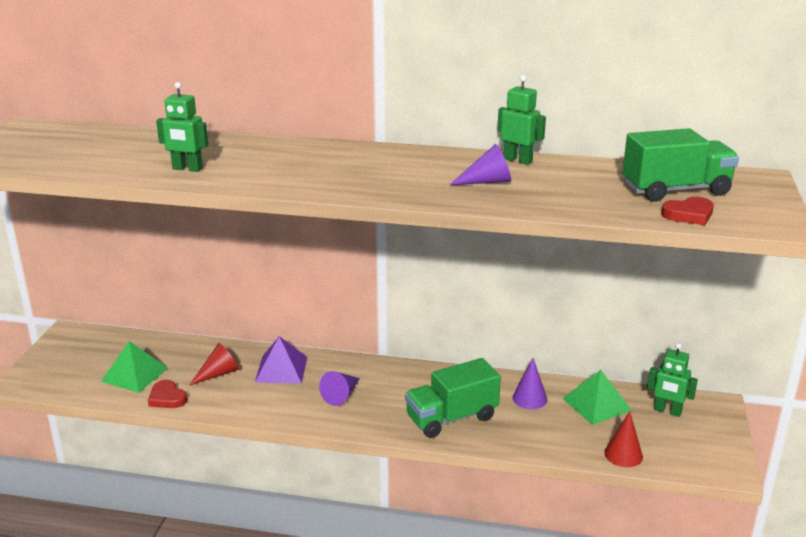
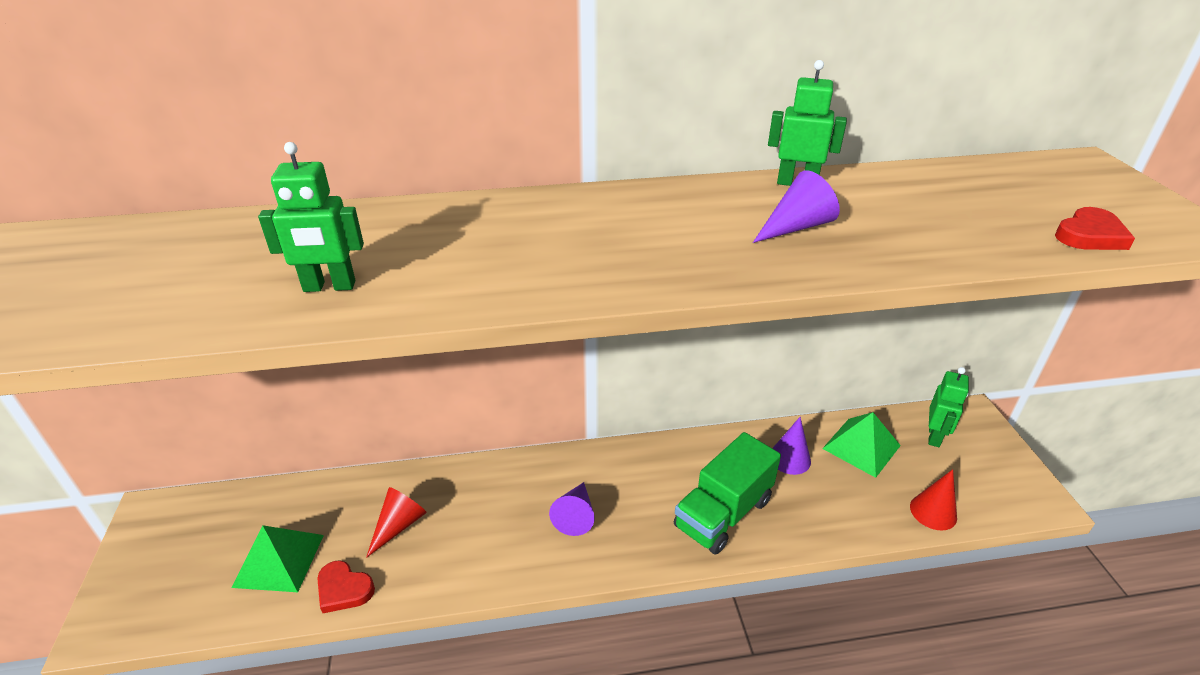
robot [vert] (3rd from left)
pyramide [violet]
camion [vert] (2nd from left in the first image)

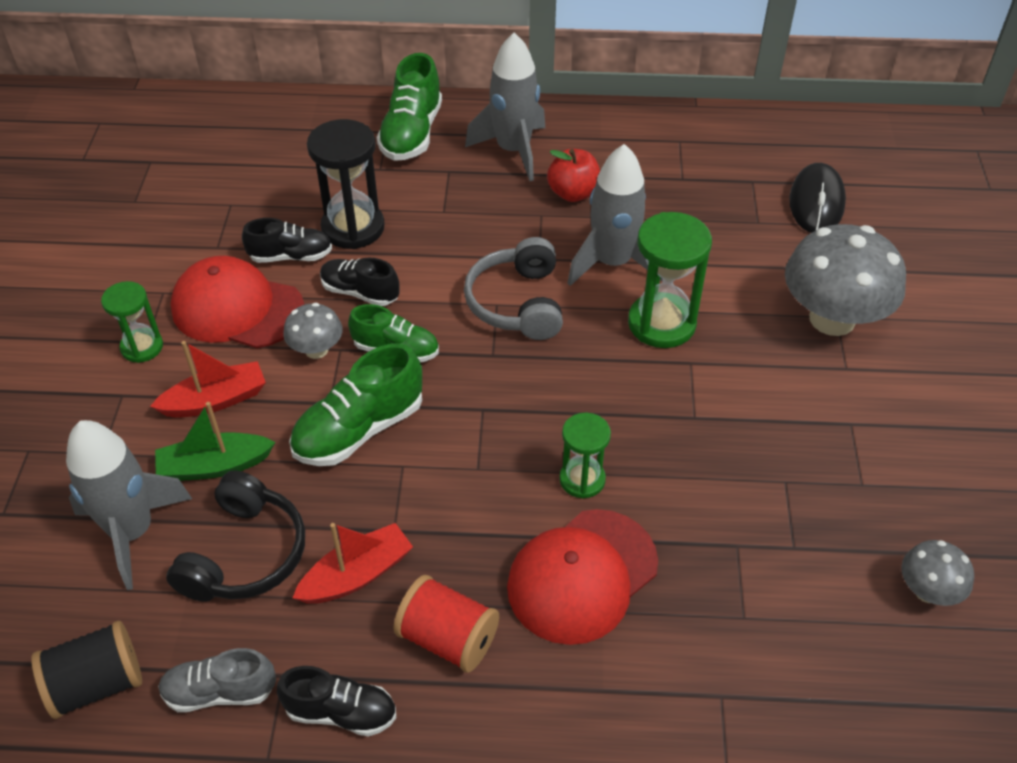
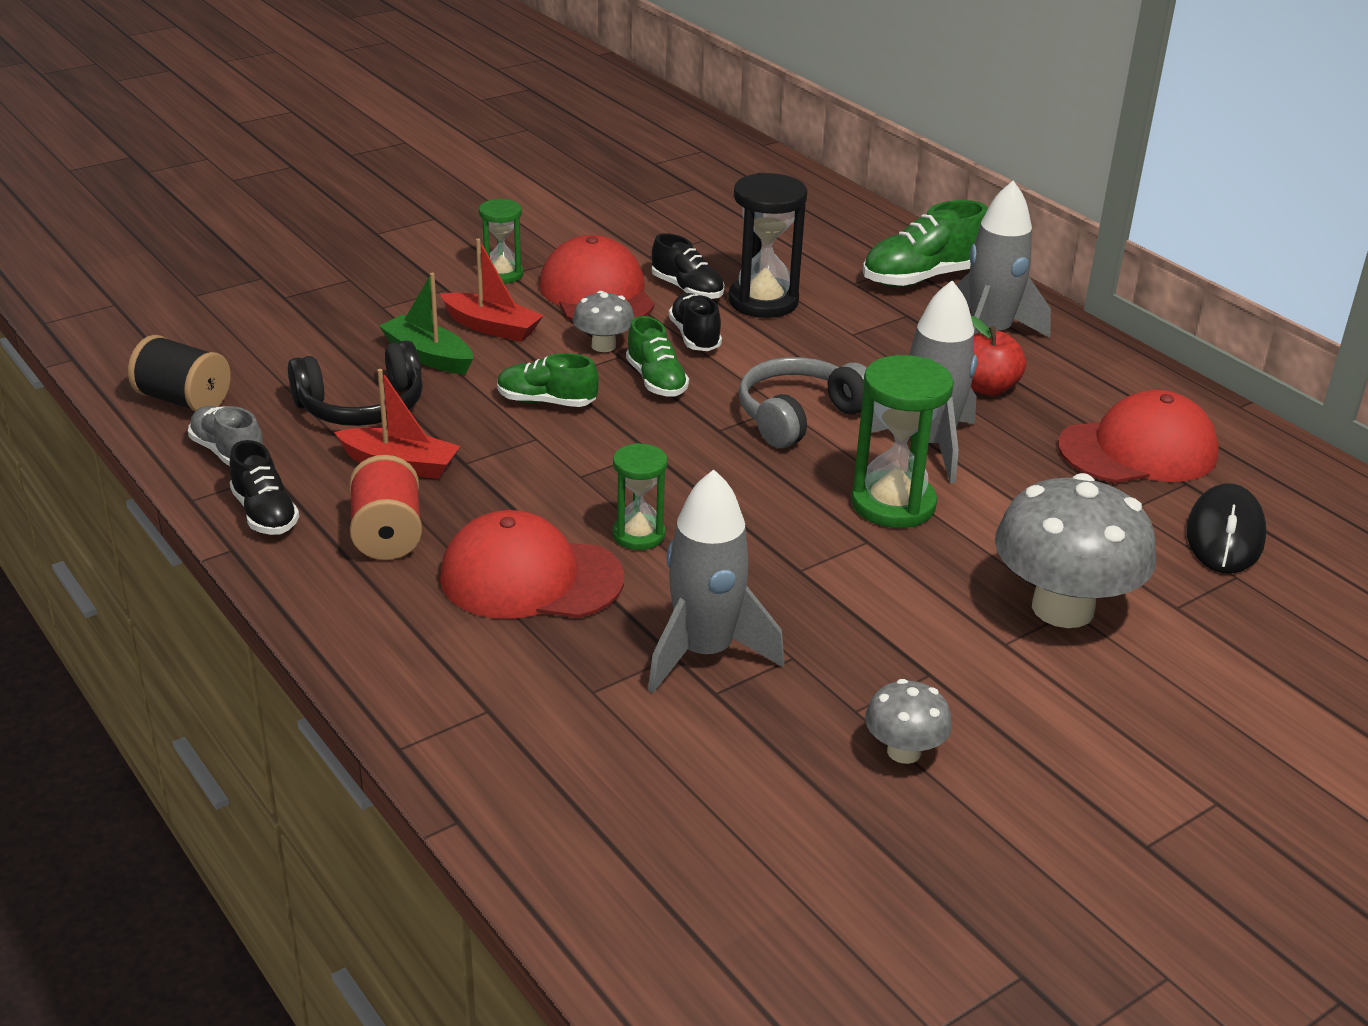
chaussure [vert] (1st from left)
fusée [gris] (1st from left)
champignon [gris] (2nd from left)
casquette [rouge] (3rd from left)
souris [noir]

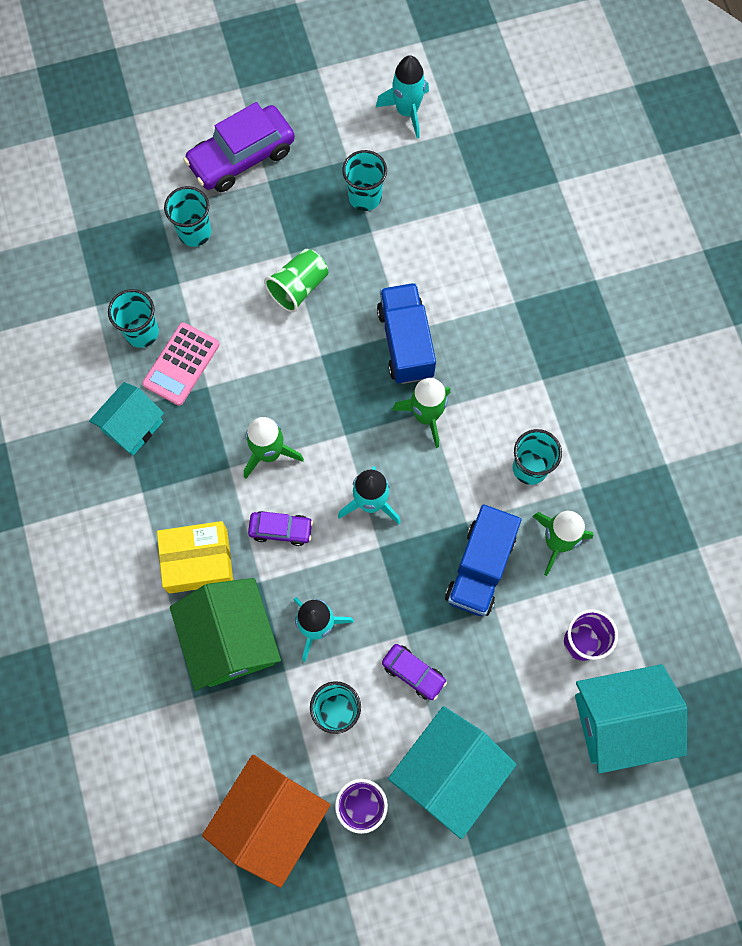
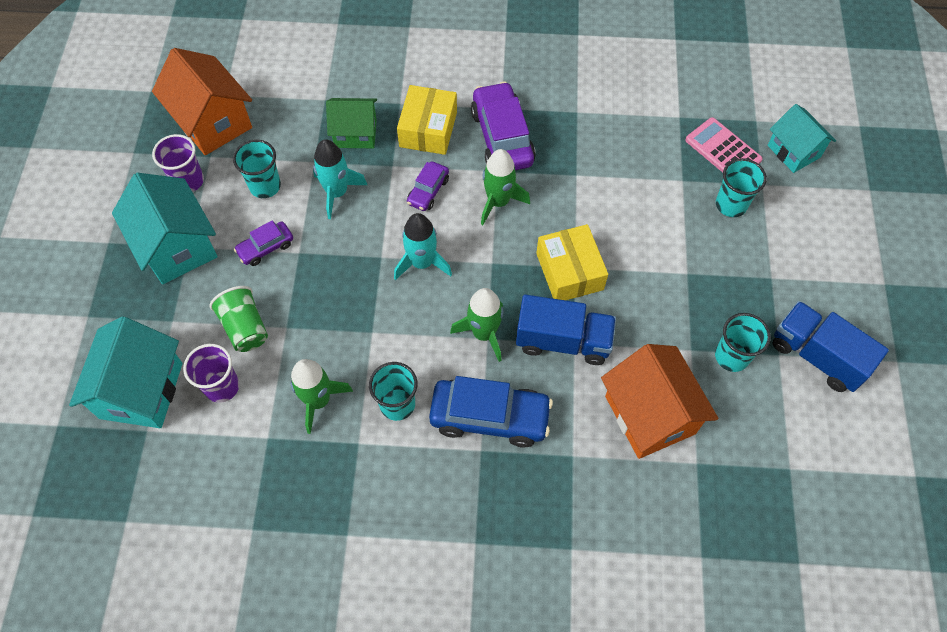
gobelet [vert]
maison [vert]
voiture [bleu]
voiture [violet] (3rd from left)
boîte [jaune] (2nd from left)
maison [orange] (2nd from left)
calculatrice [rose]
maison [turquoise] (3rd from left)
camion [bleu] (2nd from left)
gobelet [turquoise] (1st from left in the first image)
fusée [turquoise] (3rd from left in the first image)

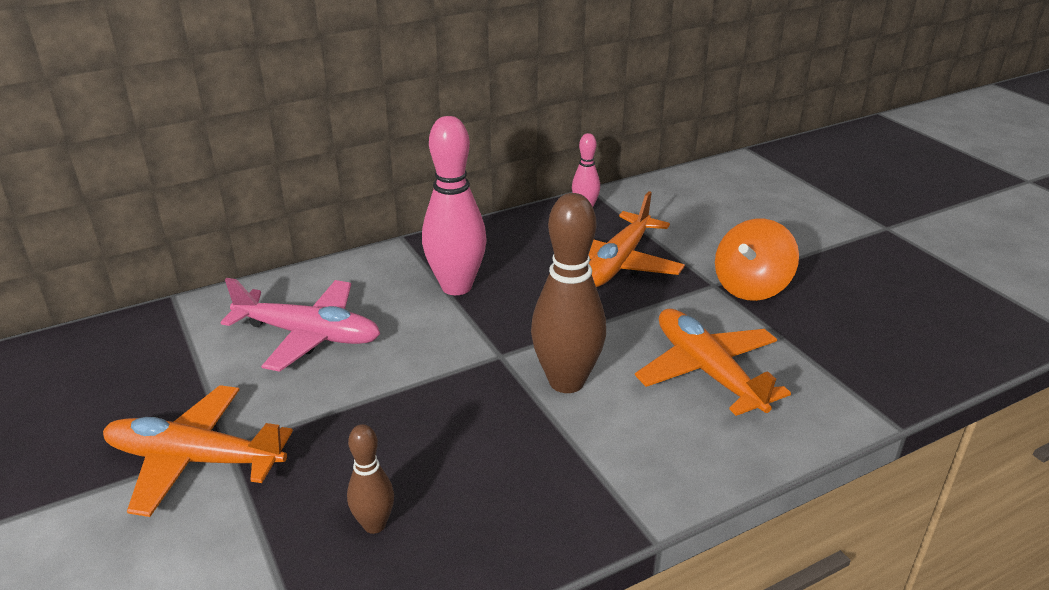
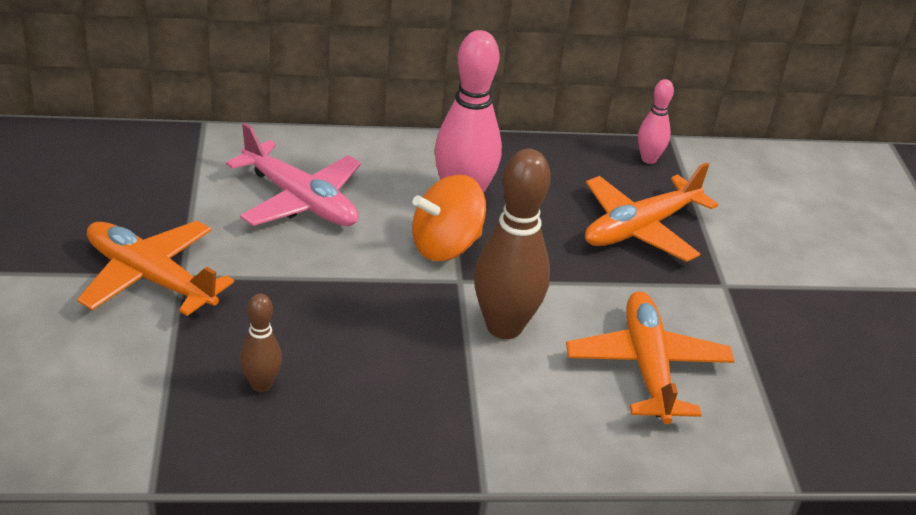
toupie [orange]

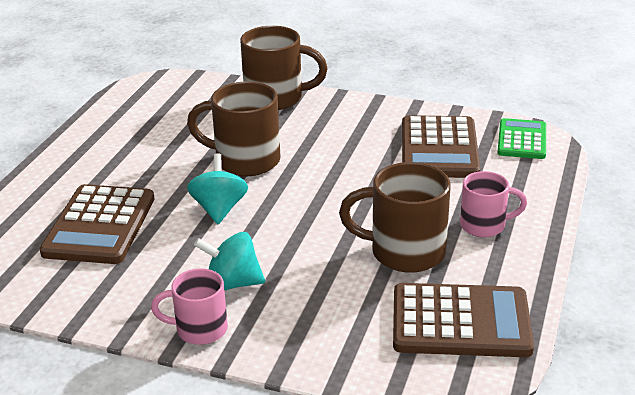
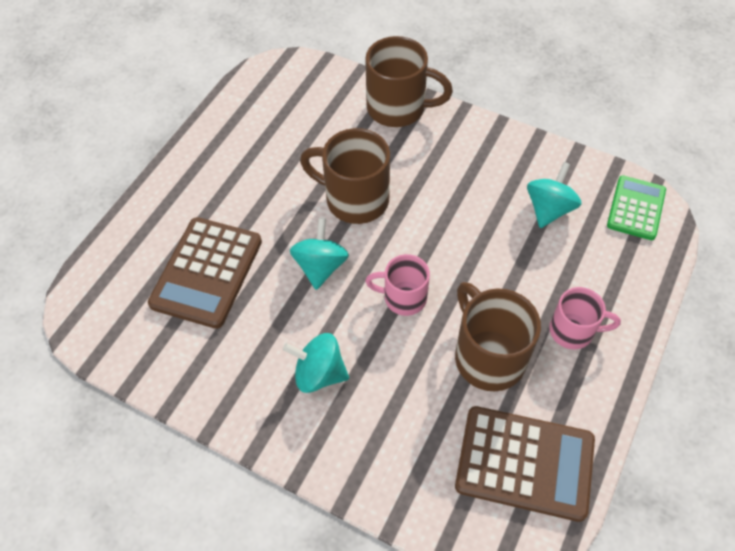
tasse [rose] (1st from left)
tasse [marron] (3rd from left)
toupie [turquoise] (3rd from left)

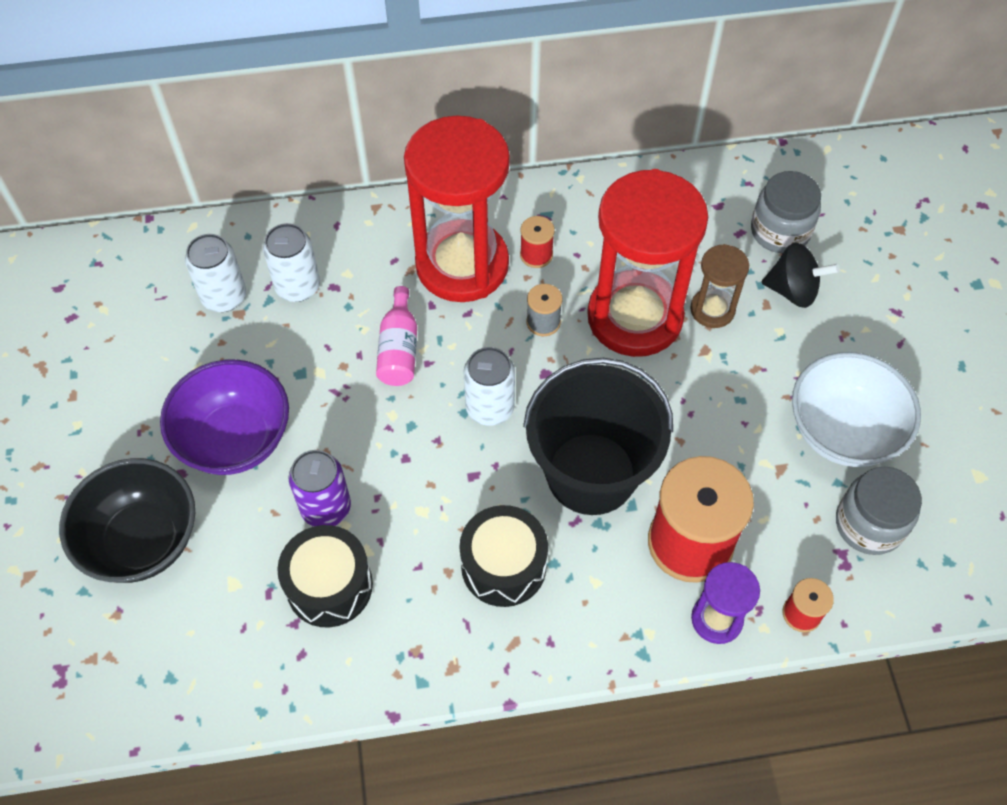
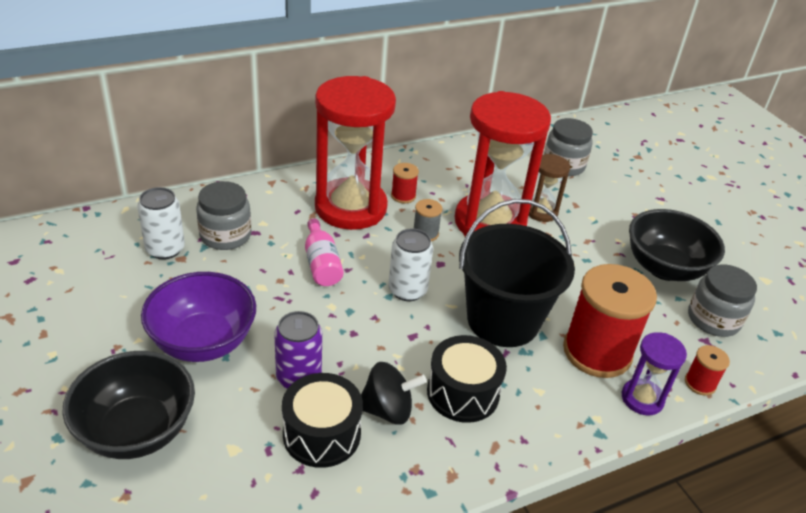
bocal [gris] (1st from left)
toupie [noir]
bol [noir] (2nd from left)

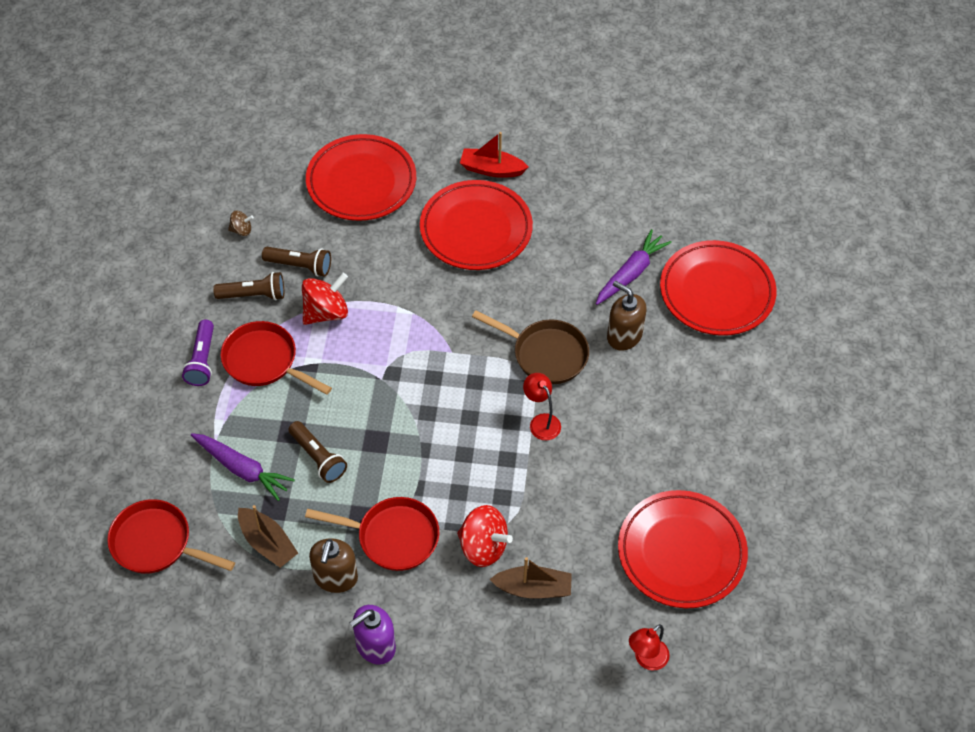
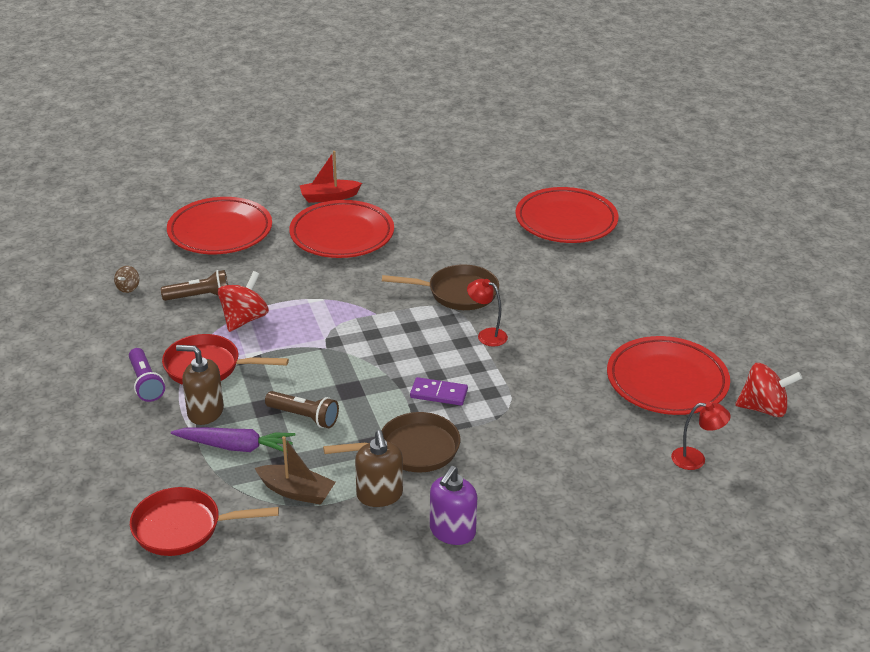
toupie [marron]
distributeur de savon [marron] (1st from left)
poêle [marron] (1st from left)
domino [violet]
lampe [rouge] (2nd from left)
toupie [rouge] (2nd from left)
lampe de poche [marron] (1st from left in the first image)
bateau [marron] (2nd from left in the first image)
carotte [violet] (2nd from left in the first image)

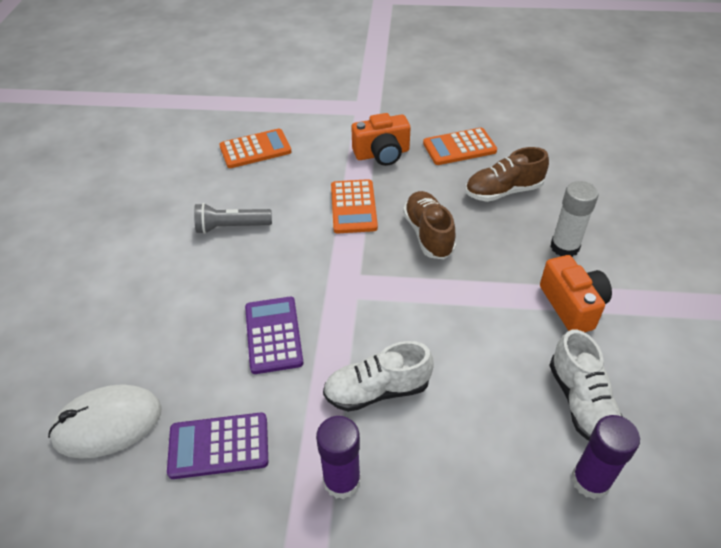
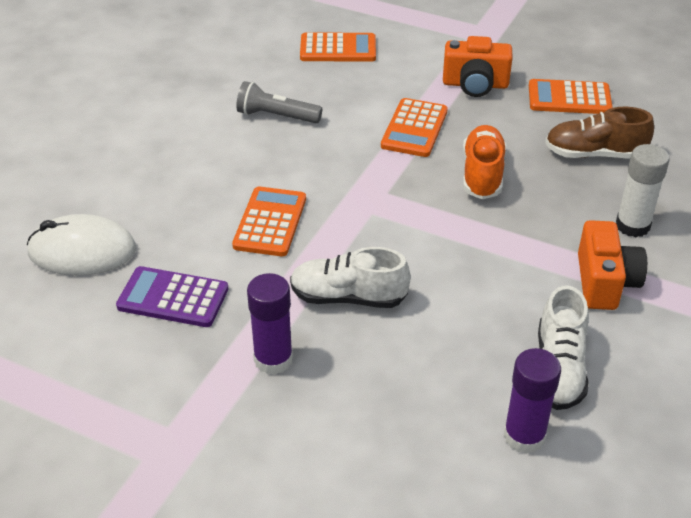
calculatrice [orange] (1st from left)
chaussure [orange]

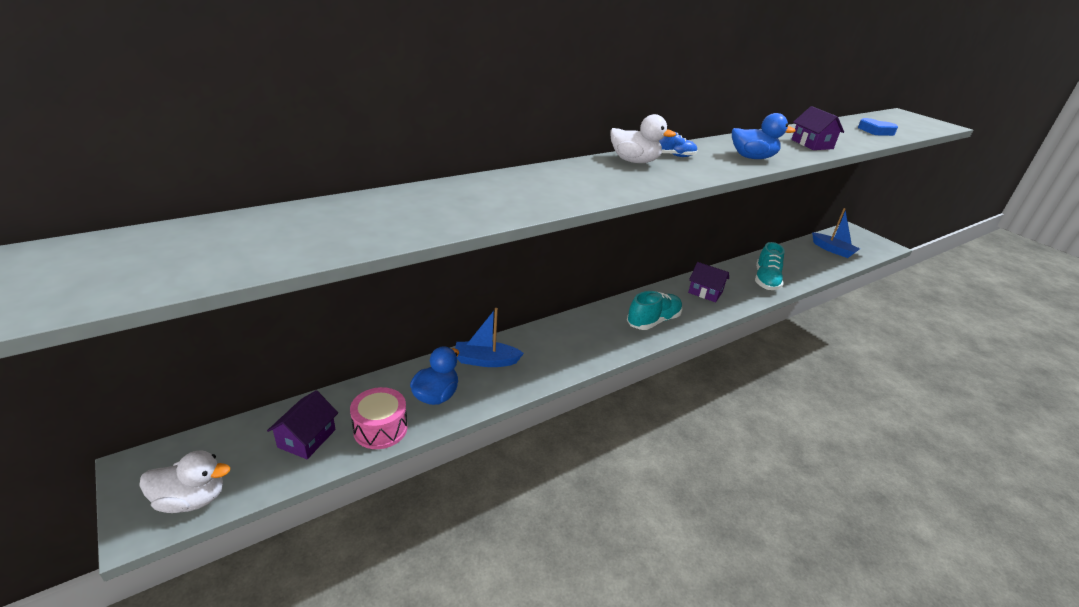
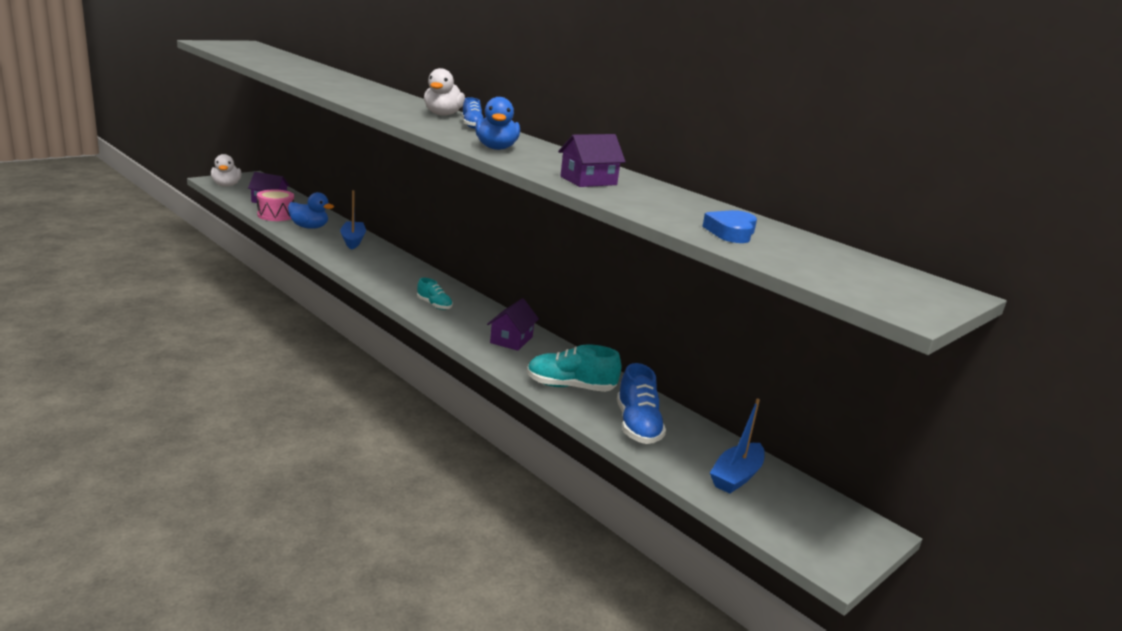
chaussure [turquoise] (1st from left)
chaussure [bleu] (2nd from left)

